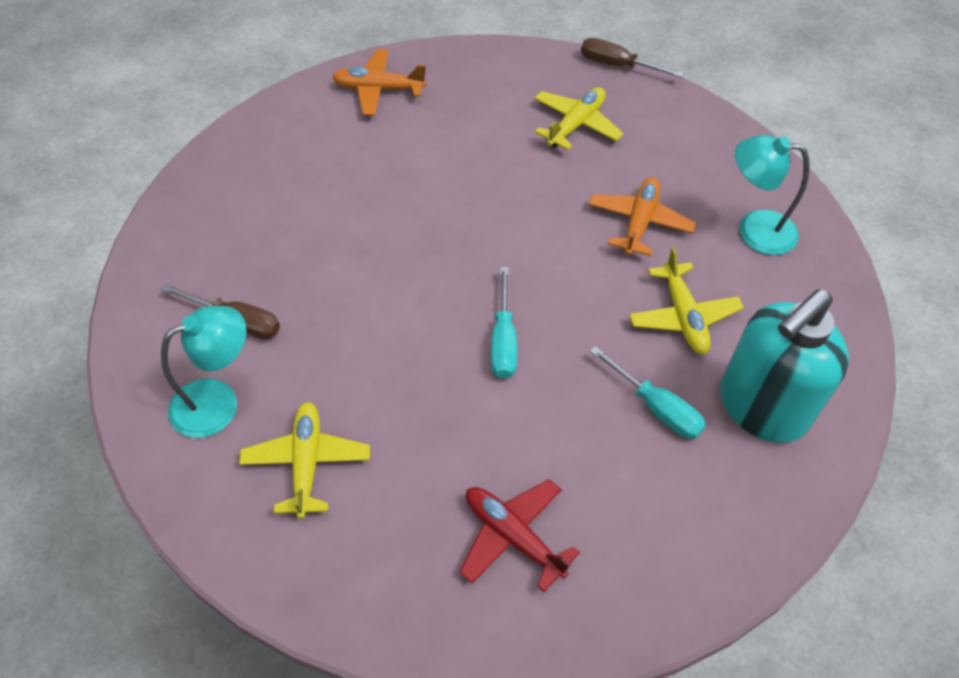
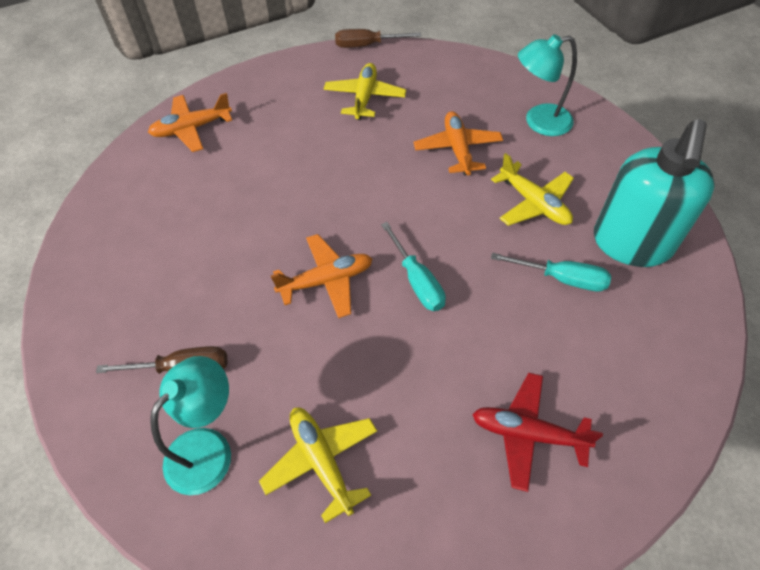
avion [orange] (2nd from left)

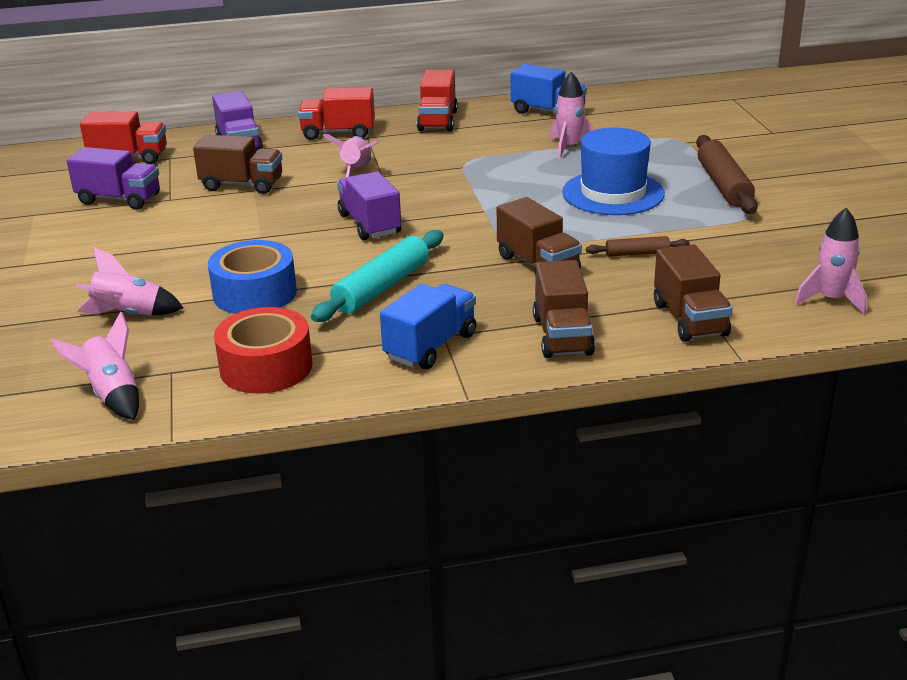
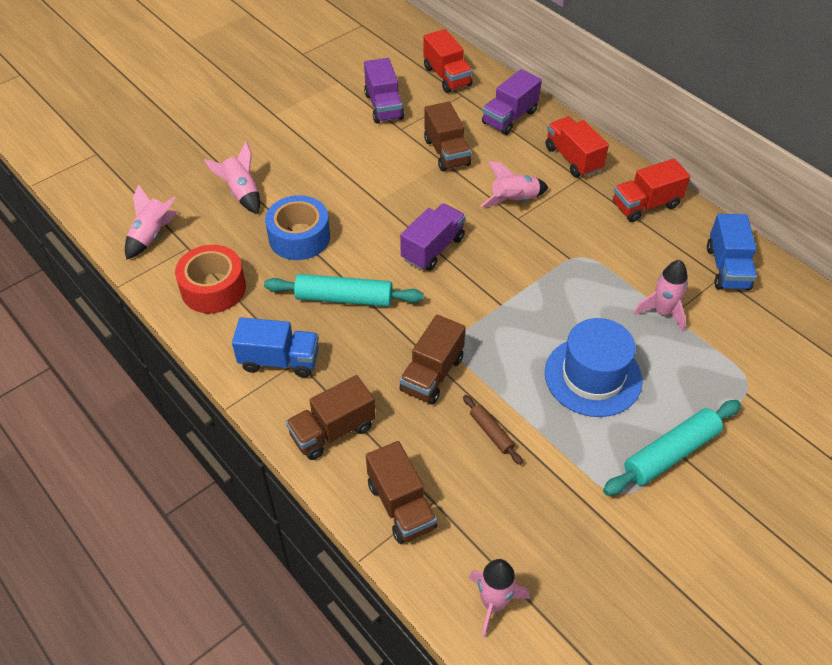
camion [marron] (2nd from left)
rouleau à pâtisserie [turquoise] (2nd from left)

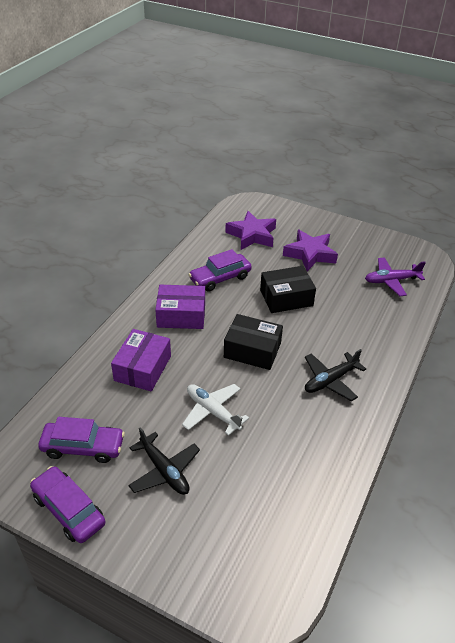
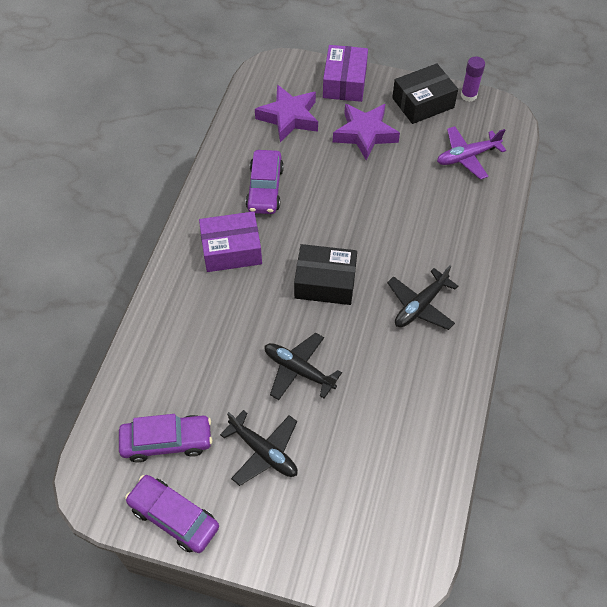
voiture [violet] (3rd from left)
avion [noir] (2nd from left)
boîte [violet] (2nd from left)
boîte [noir] (2nd from left)
bâton de colle [violet]

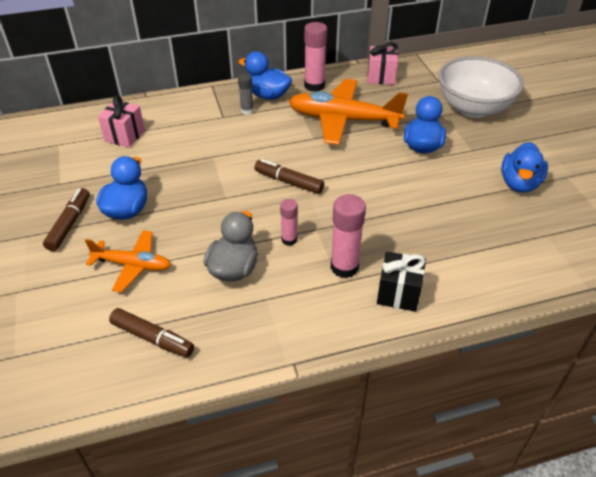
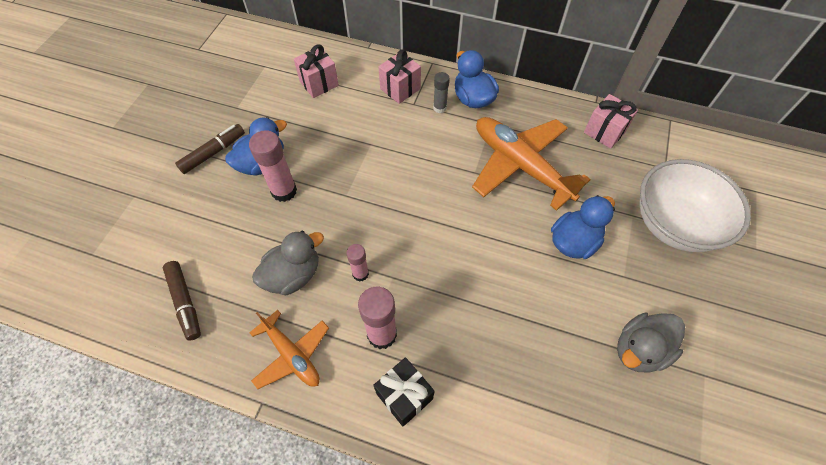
bâton de colle [rose] (1st from left)
avion [orange] (1st from left)
cadeau [rose] (2nd from left)
canard [gris] (2nd from left)
feutre [marron] (3rd from left in the first image)

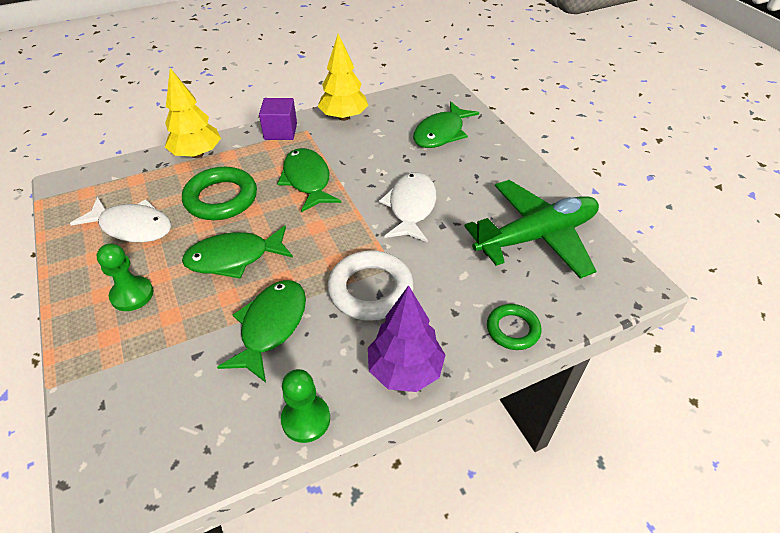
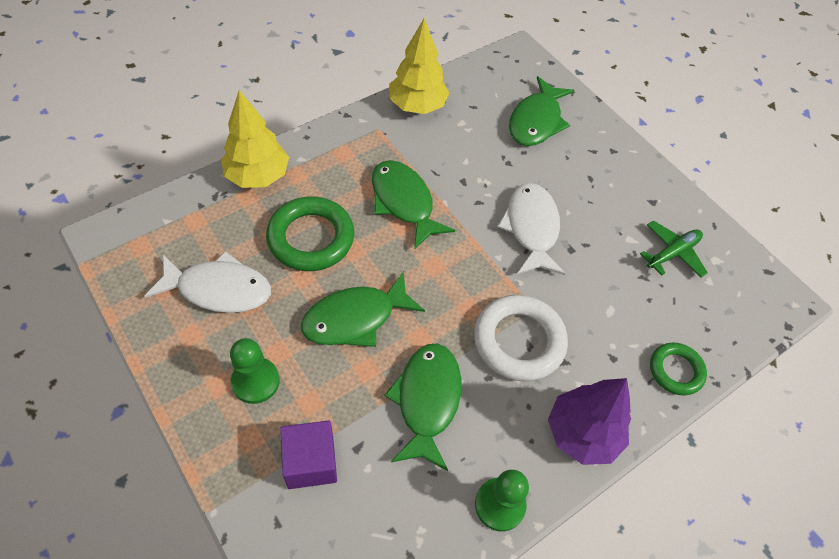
cube [violet]
avion [vert]

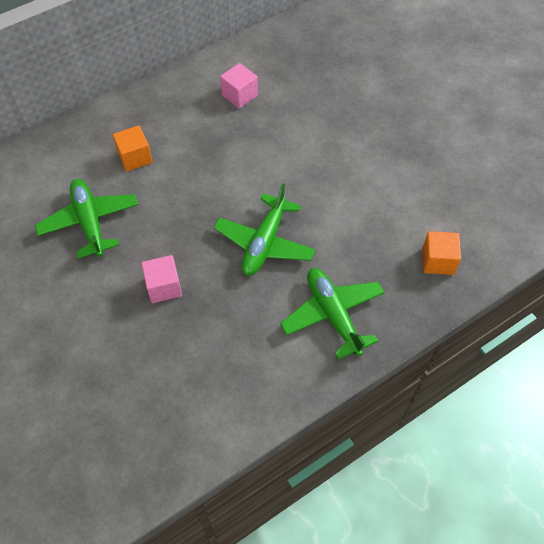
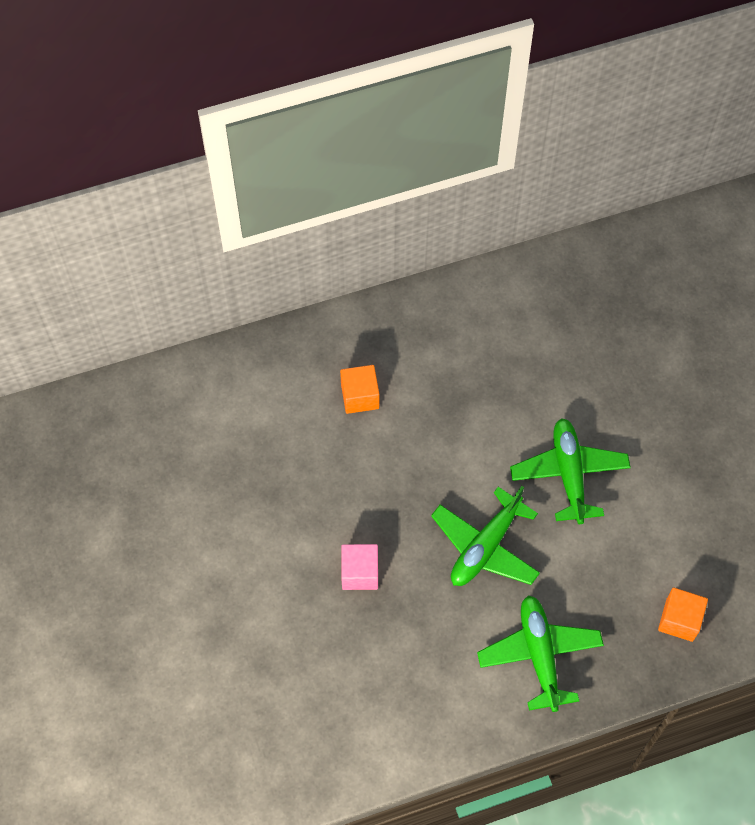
avion [vert] (3rd from left)
cube [rose] (2nd from left in the first image)

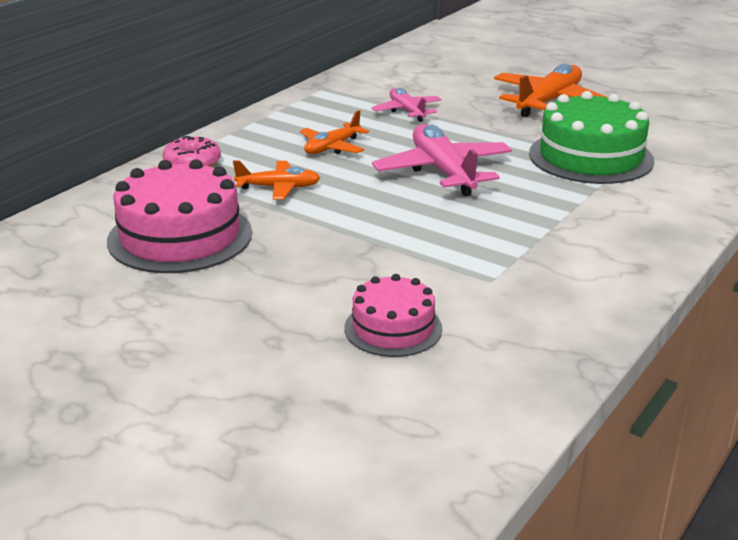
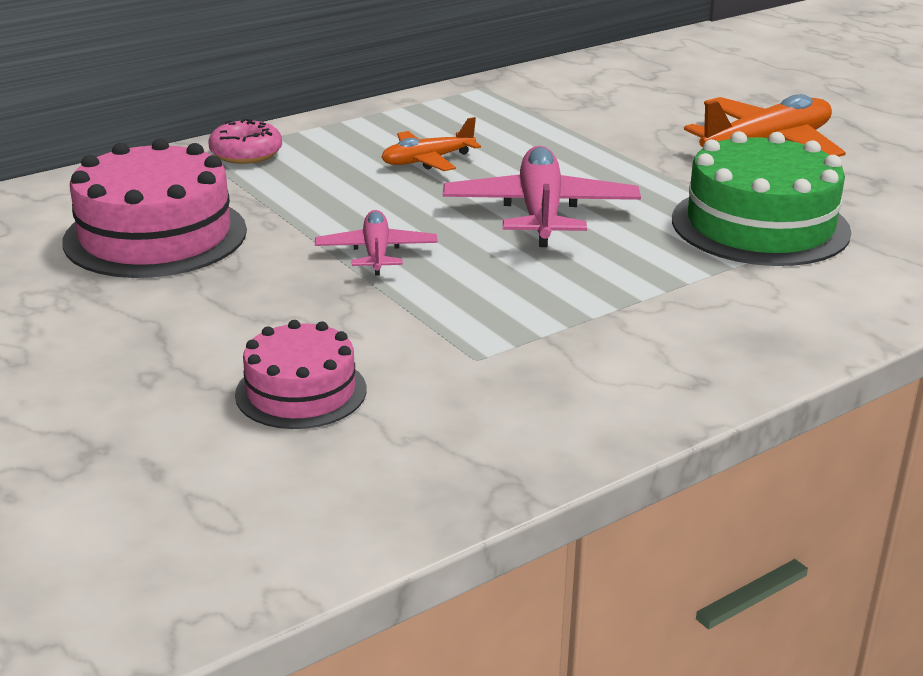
avion [rose] (1st from left)
avion [orange] (1st from left in the first image)

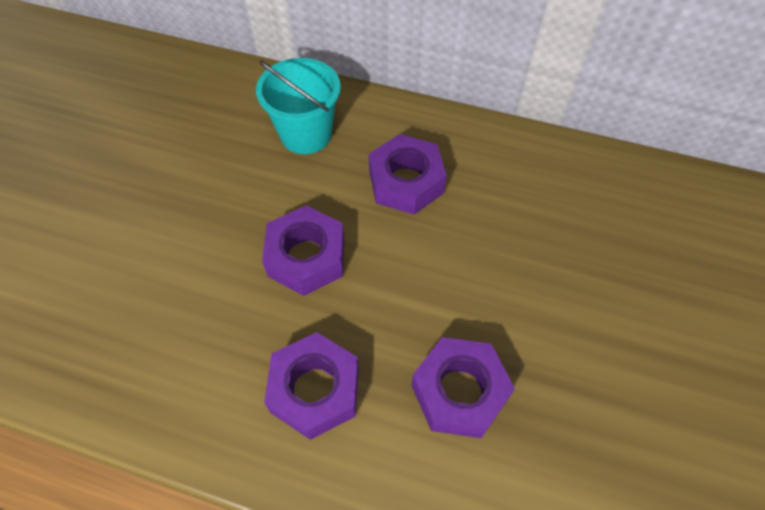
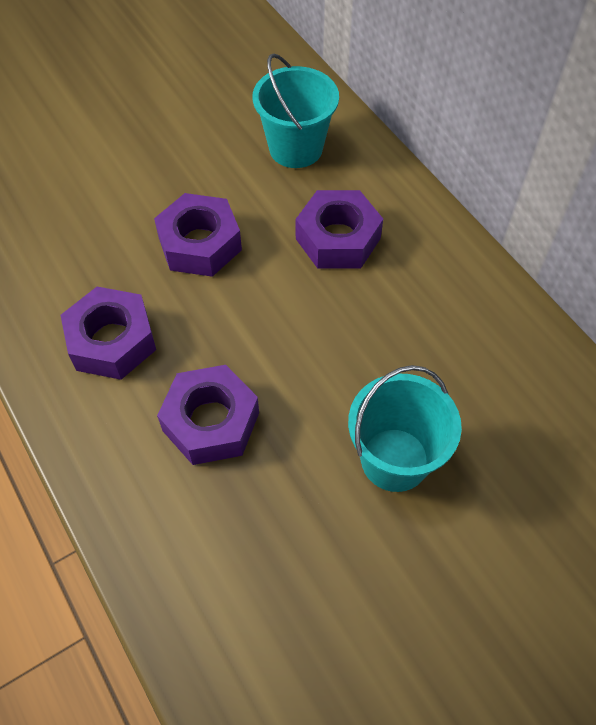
seau [turquoise] (2nd from left)

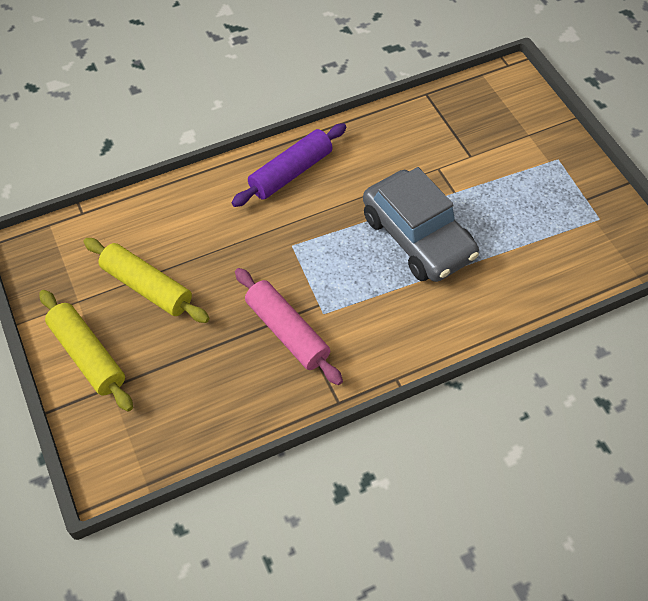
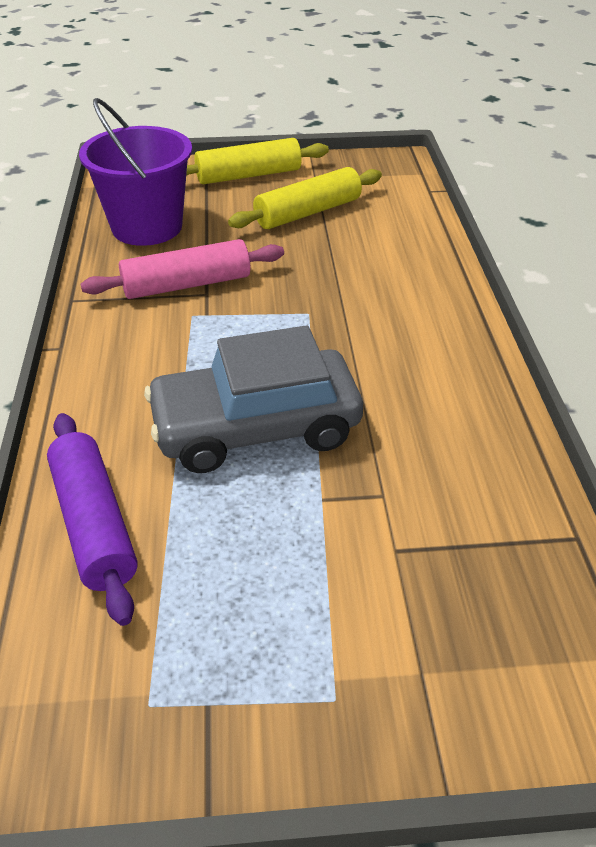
rouleau à pâtisserie [violet]
seau [violet]

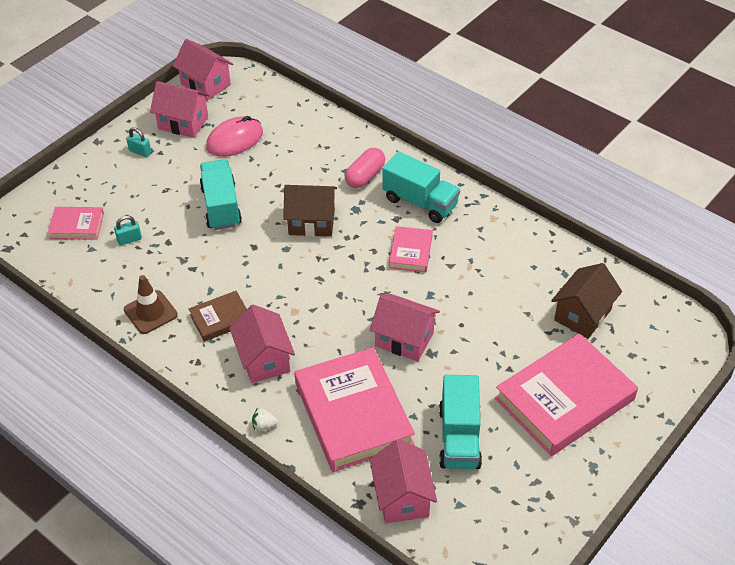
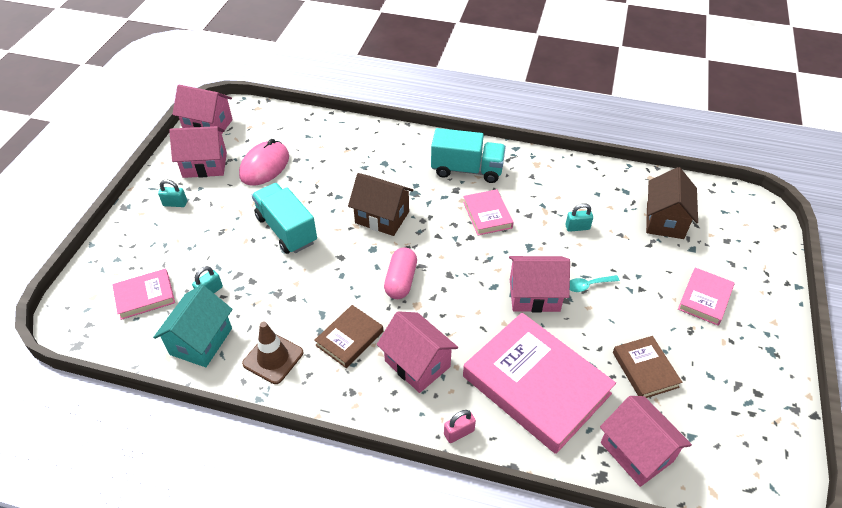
maison [turquoise]
maison [marron] (1st from left)
gélule [rose]
cadenas [rose]
cadenas [turquoise] (3rd from left)
cuillère [turquoise]
livre [marron] (2nd from left)
livre [rose] (4th from left)

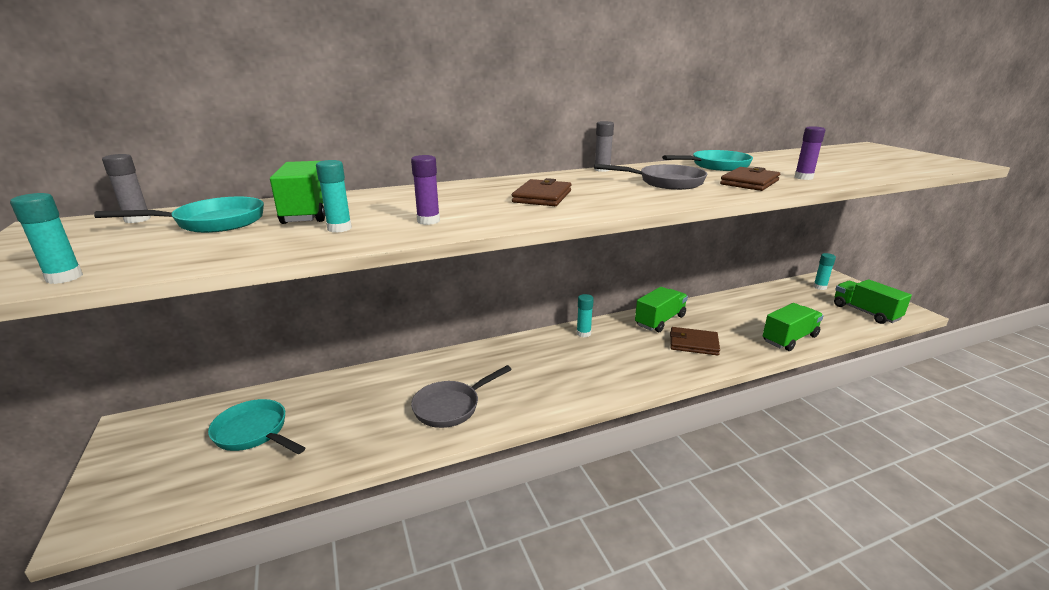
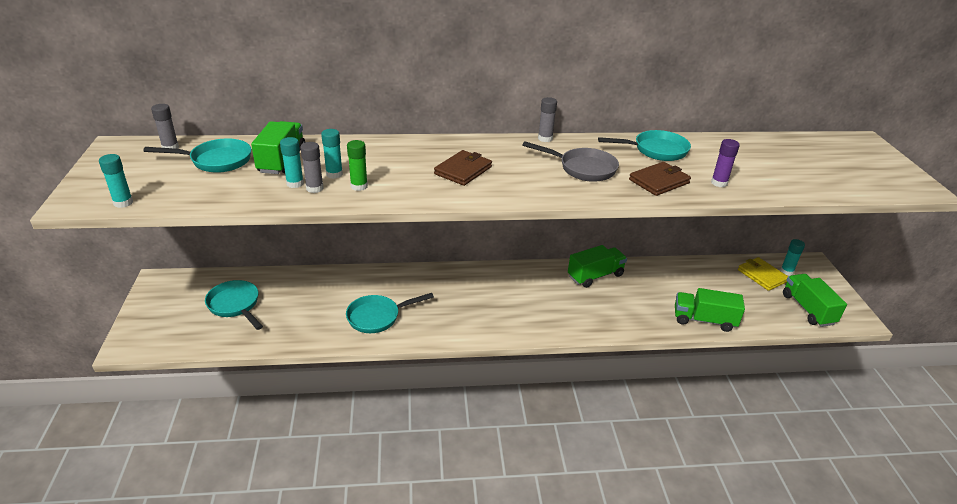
bâton de colle [gris] (2nd from left)
bâton de colle [turquoise] (3rd from left)
poêle [turquoise] (3rd from left)
bâton de colle [vert]
camion [vert] (3rd from left)
portefeuille [jaune]
portefeuille [marron] (2nd from left in the first image)

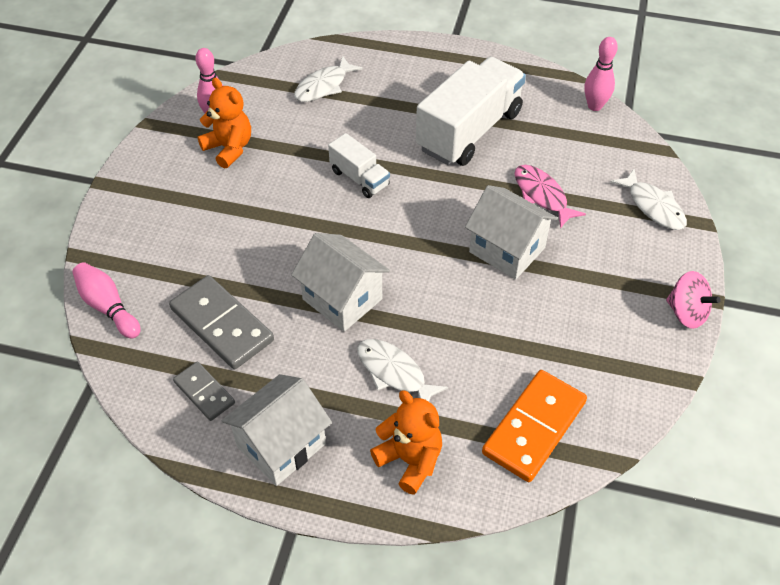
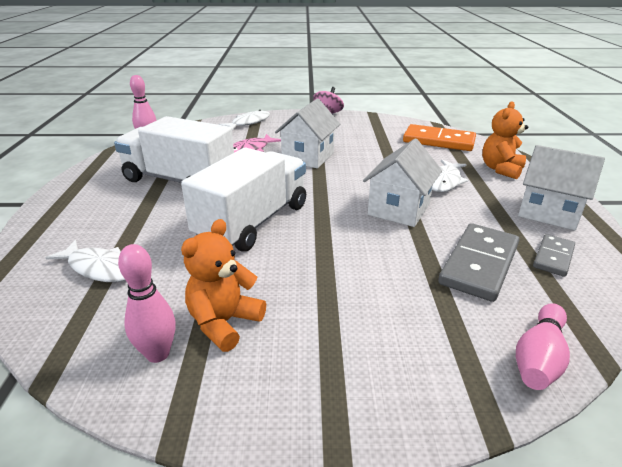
camion [blanc] (2nd from left)

